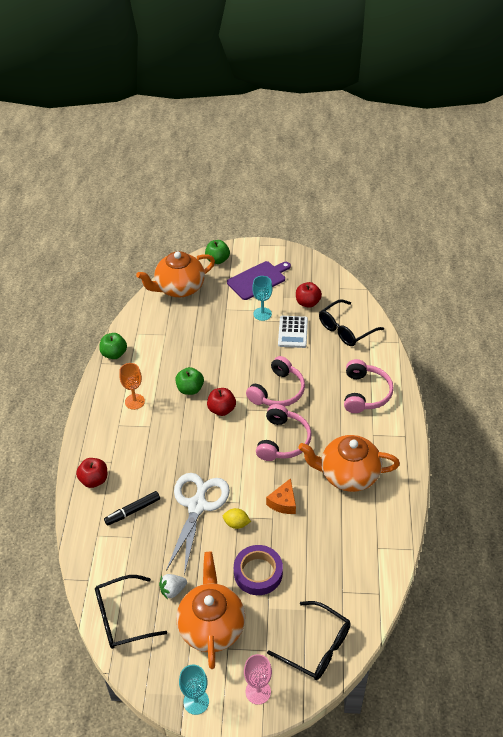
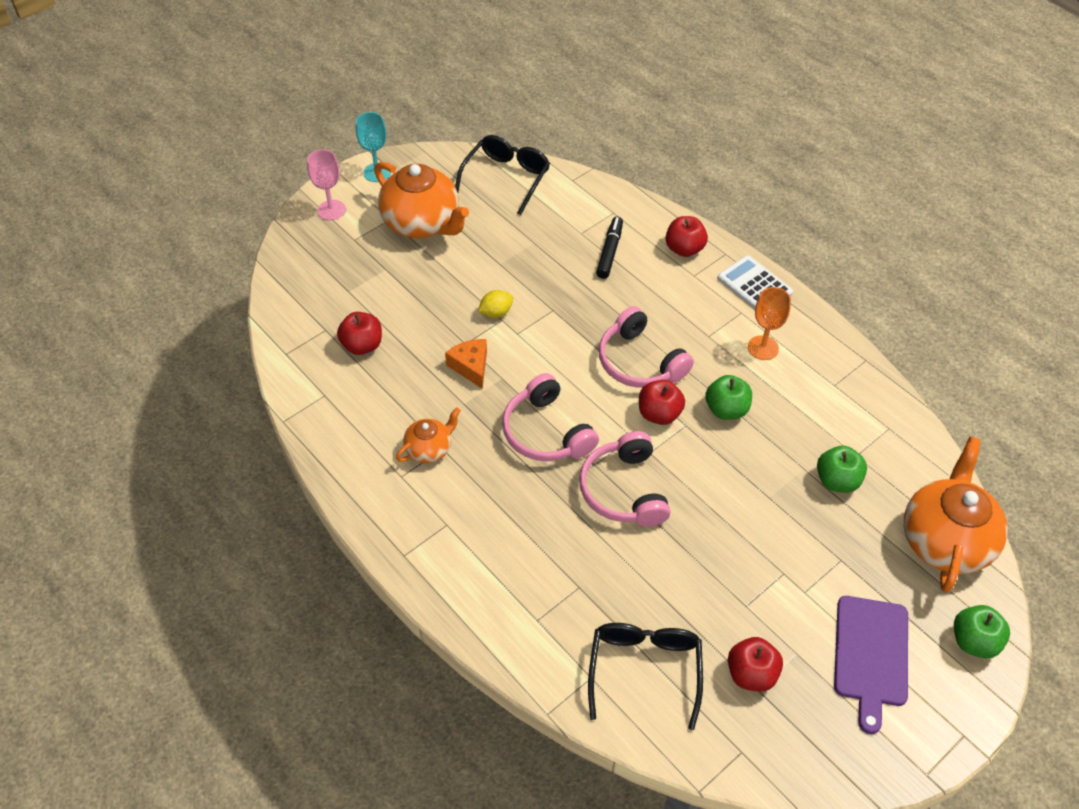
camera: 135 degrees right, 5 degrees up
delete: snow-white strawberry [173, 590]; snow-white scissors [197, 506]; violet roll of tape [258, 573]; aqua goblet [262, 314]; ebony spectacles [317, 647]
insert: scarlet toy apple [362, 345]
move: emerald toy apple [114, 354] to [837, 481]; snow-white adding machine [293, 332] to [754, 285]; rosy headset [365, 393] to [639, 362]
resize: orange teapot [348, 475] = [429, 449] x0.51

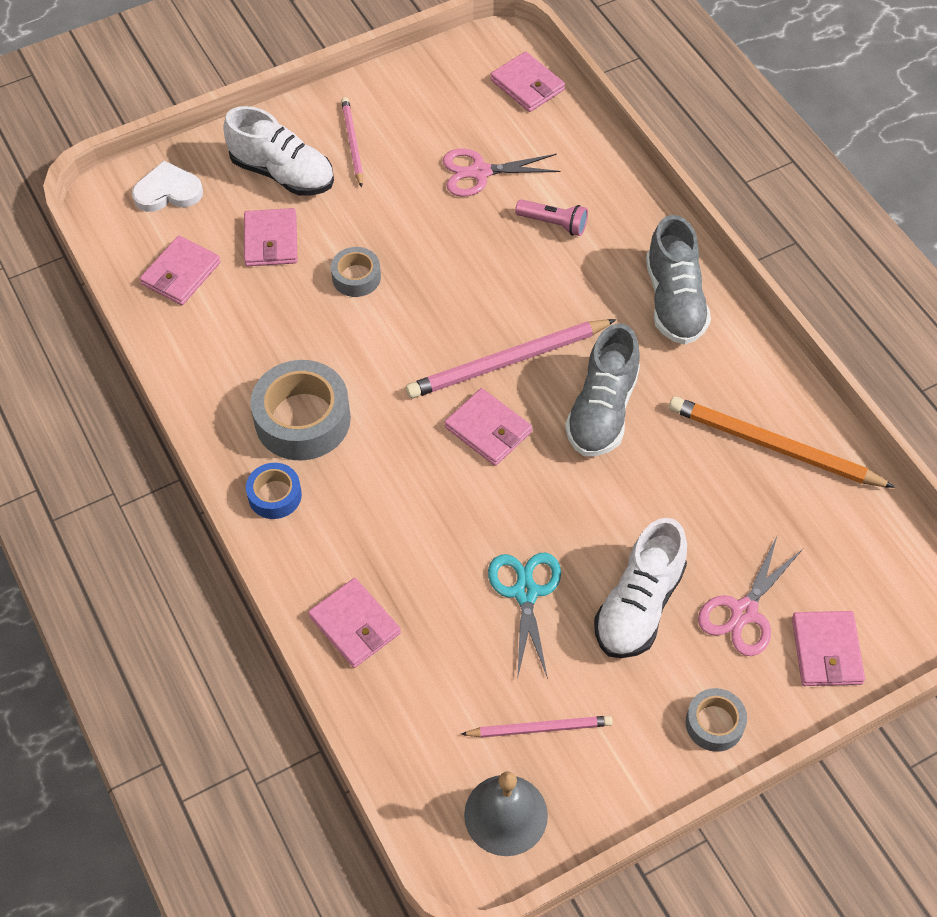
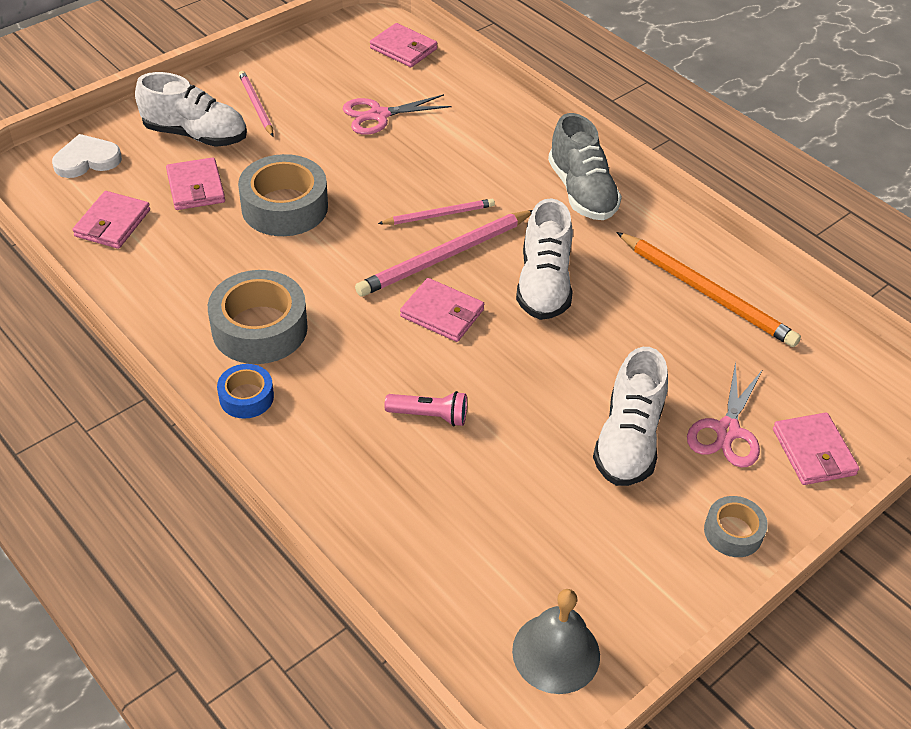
camera: 15 degrees left, 10 degrees down
delete: rosy billfold [354, 625]; aqua scissors [525, 592]
move: rosy wooden pencil [540, 728] to [439, 215]; rosy flashlight [554, 224] to [429, 416]
recolor: grey shoe [602, 410] to snow-white shoe [543, 284]
rotate: orange wooden pencil [773, 446] = [706, 292] 150 degrees counterclockwise
resize: grey roll of tape [356, 277] = [284, 207] x1.85

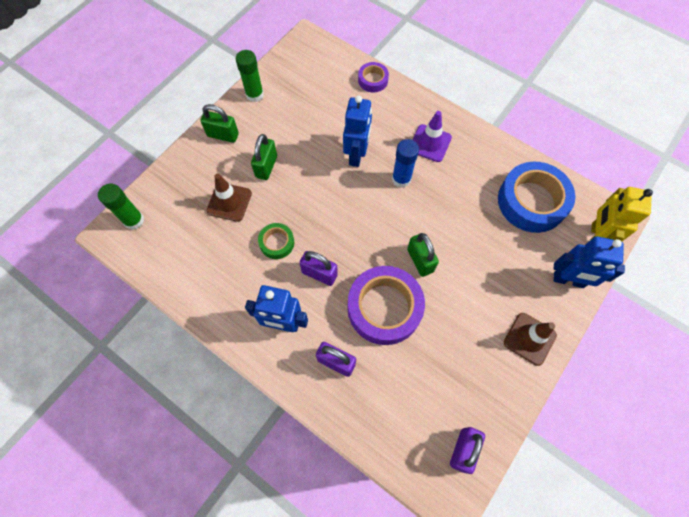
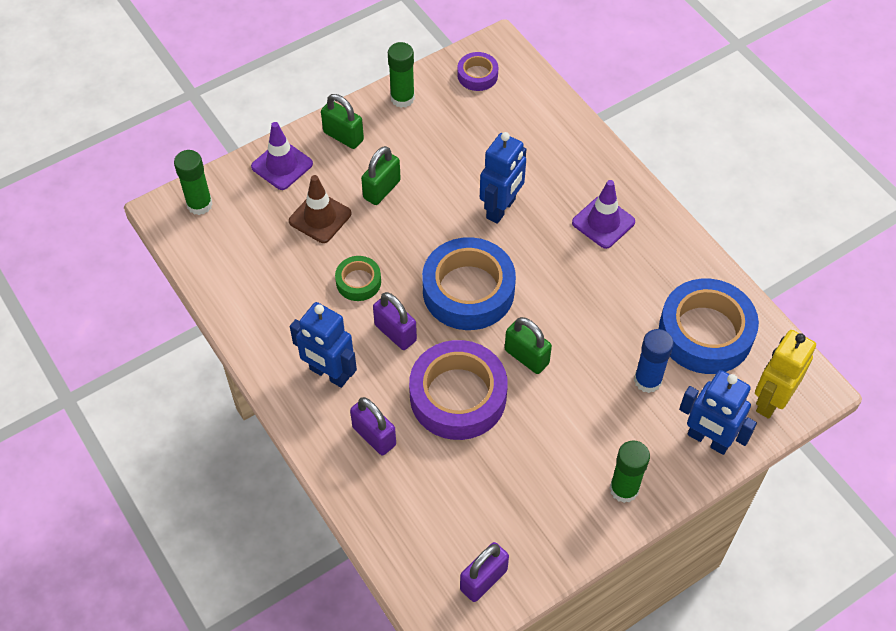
camera: 20 degrees right, 10 degrees down
insert: violet safety cone [282, 165]; royal blue roll of tape [468, 290]
move: violet roll of tape [373, 80] to [477, 75]; royal blue stick of glue [401, 179] to [647, 380]
replace: brown safety cone [529, 339] to emerald stick of glue [624, 489]
rotate: emerald small lock [420, 260] = [526, 357] 45 degrees counterclockwise

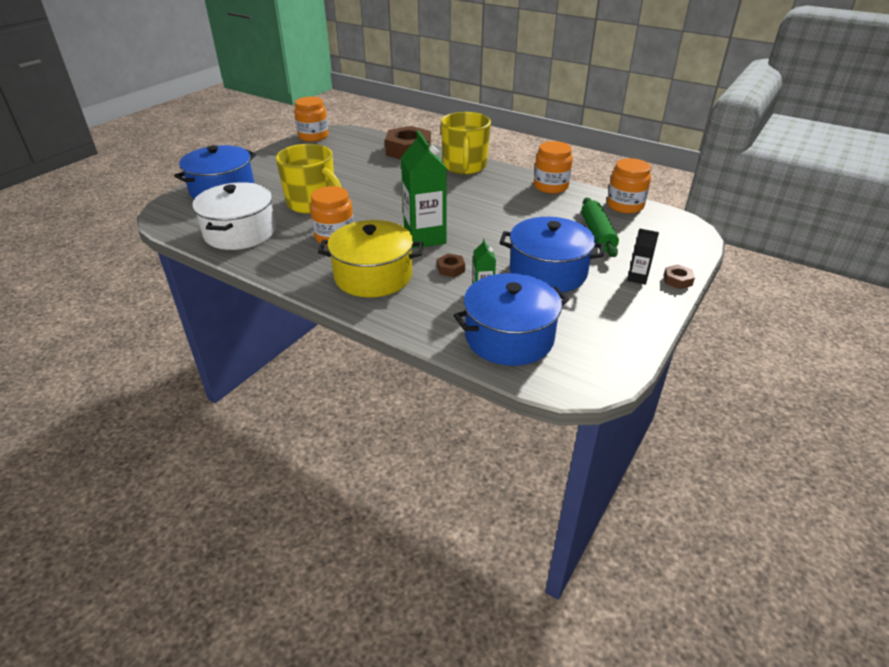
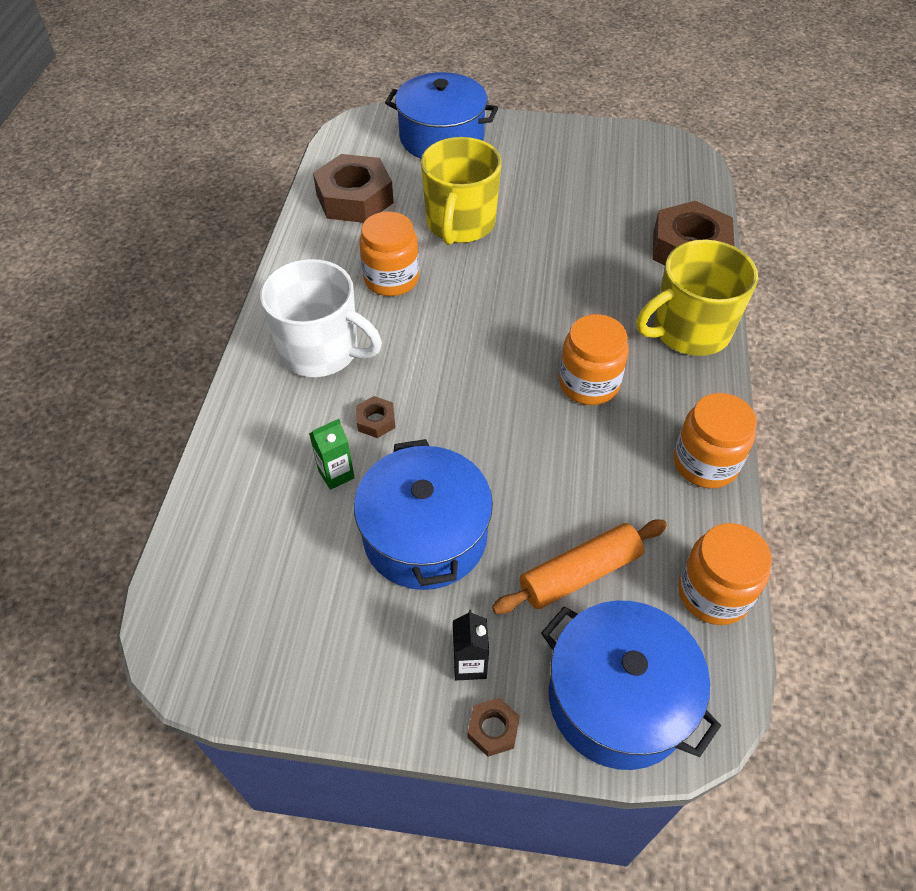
camera: 65 degrees right, 15 degrees up
delete: emerald juice carton [425, 237]
move: orange preserve jar [313, 136] to [588, 383]; royal blue pot [509, 337] to [618, 699]
replace: snow-white pot [240, 232] to brown hex nut [354, 198]; yellow pot [373, 276] to snow-white tea mug [321, 351]
recolor: emerald dough roller [597, 234] to orange dough roller [579, 573]

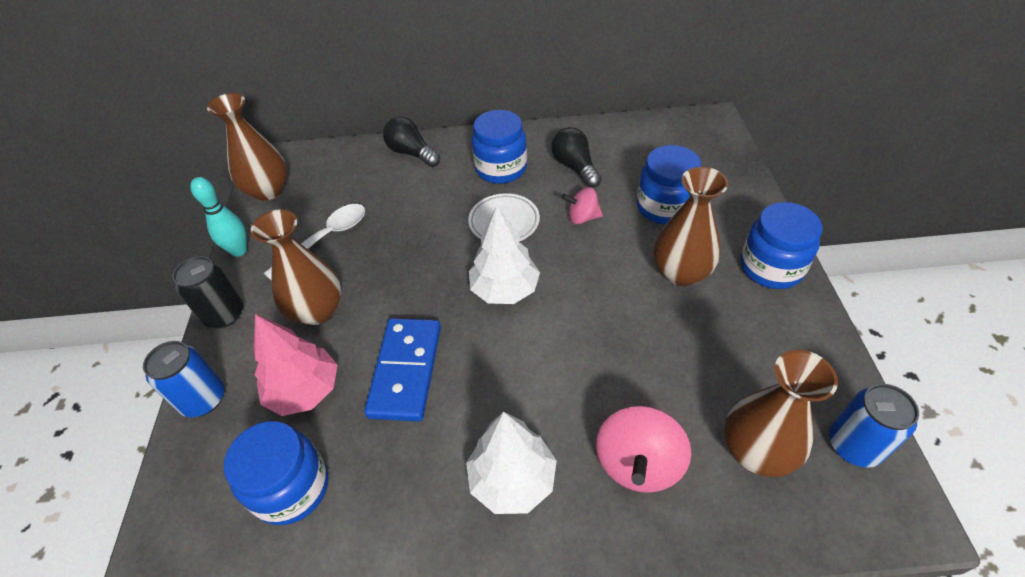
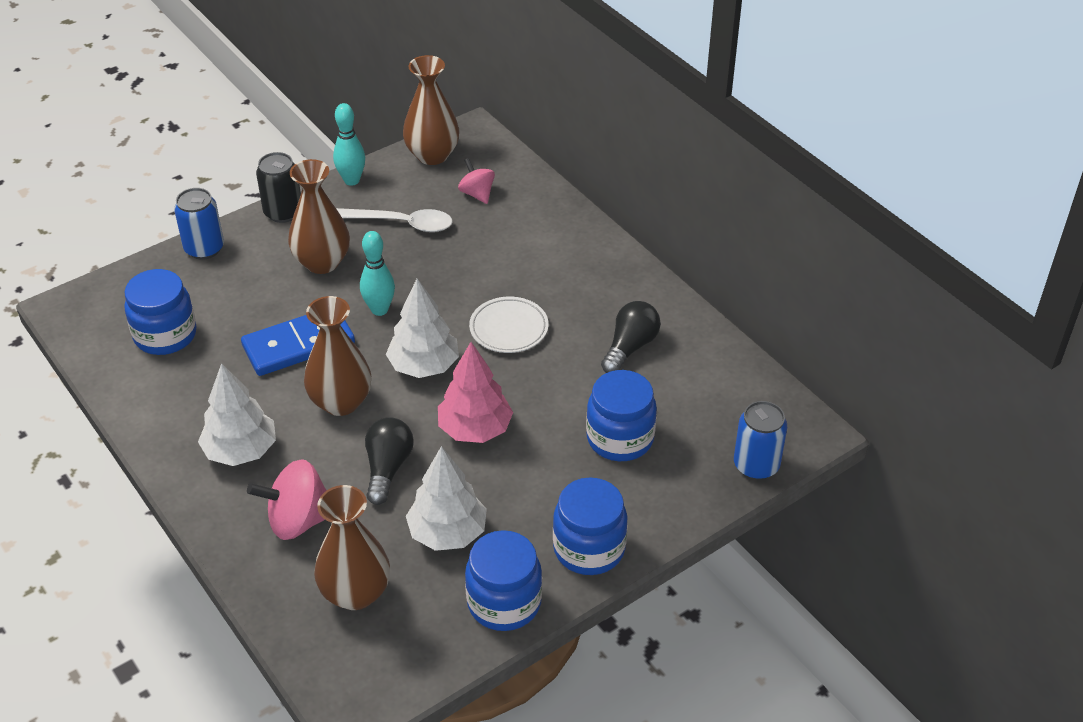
camera: 55 degrees right, 5 degrees down
insert: aqua tenpin [379, 310]; snow-white fir tree [447, 533]
move: rosy fir tree [305, 391] to [475, 429]; ebony lightbulb [412, 153] to [387, 468]; royal blue preserve jar [501, 169] to [504, 603]; rosy toy top [582, 217] to [477, 194]; brown vase [680, 272] to [341, 402]; royal blue soda can [854, 445] to [756, 465]

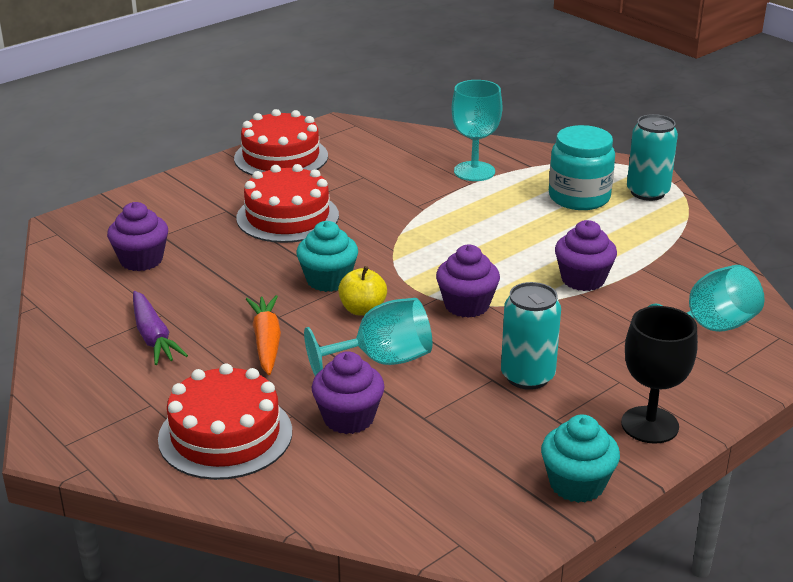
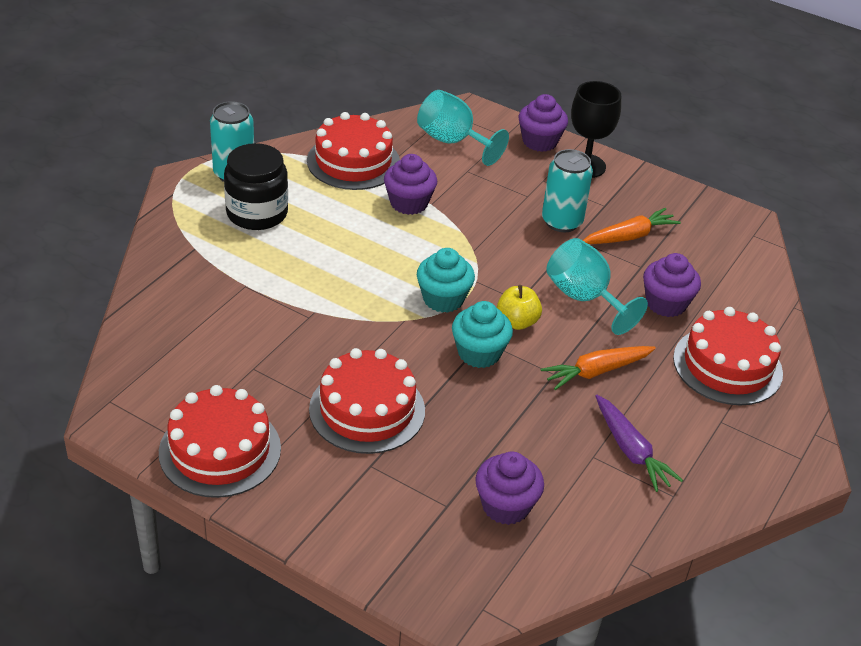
camera: 110 degrees left, 10 degrees up
delete: aqua goblet [474, 171]
insert: scarlet layer cake [353, 161]; orange carrot [629, 236]
move: violet cupcake [466, 305] to [539, 141]; aqua cupcake [577, 484] to [443, 299]
recolor: aqua preserve jar [579, 197] to ebony preserve jar [257, 213]
rotate: violet carrot [153, 337] = [631, 450] 105 degrees clockwise

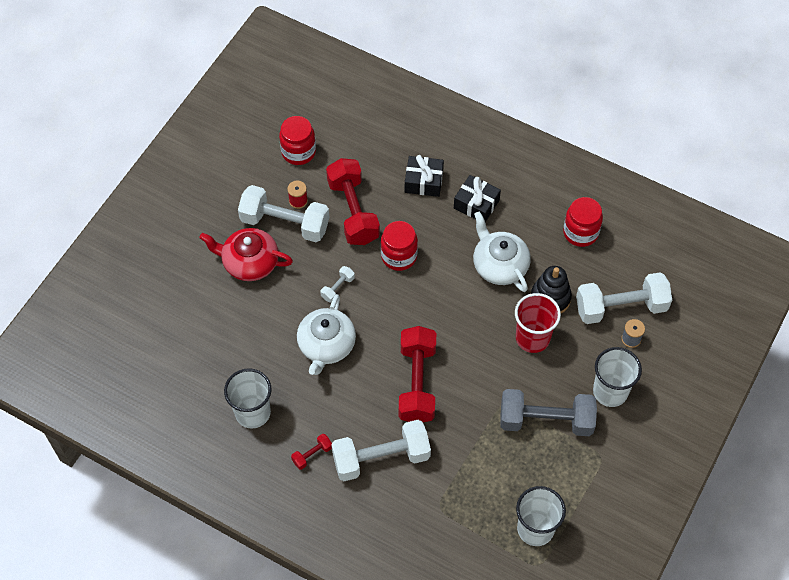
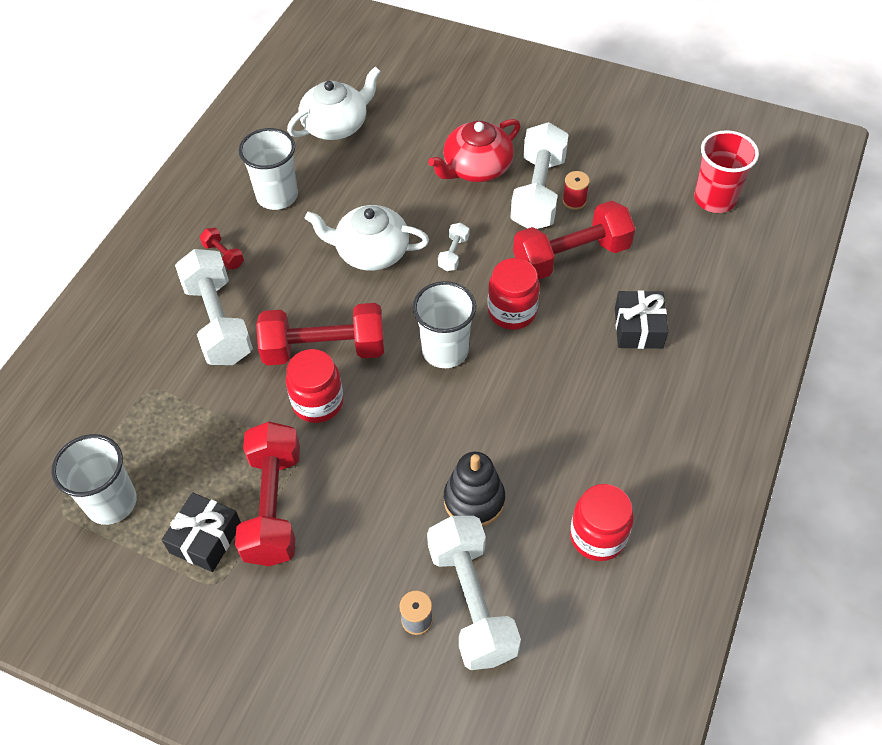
camera: 85 degrees right, 5 degrees down
move: scarlet preserve jar [298, 152] to [318, 402]; ebony present [476, 204] to [205, 538]; snow-white teapot [499, 265] to [336, 125]; scarlet cup [532, 338] to [715, 199]; snow-white cup [610, 391] to [445, 350]
recolor: grey hand weight [546, 420] to scarlet hand weight [273, 506]
rotate: scarlet teapot [249, 262] = [476, 168] 135 degrees counterclockwise; snow-white hand weight [337, 288] = [453, 254] 75 degrees clockwise

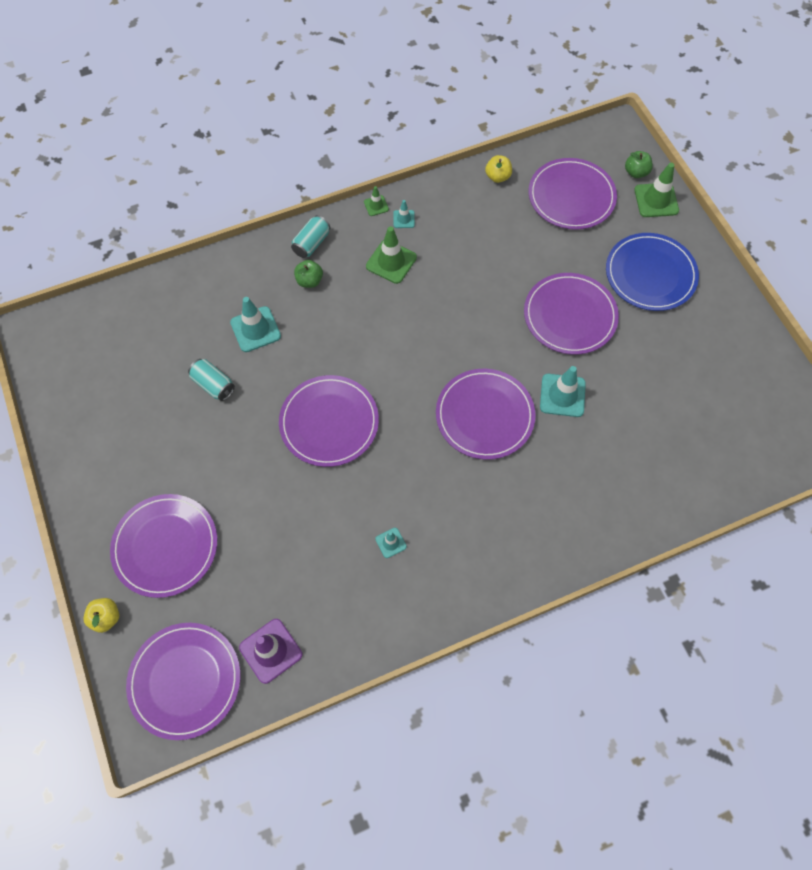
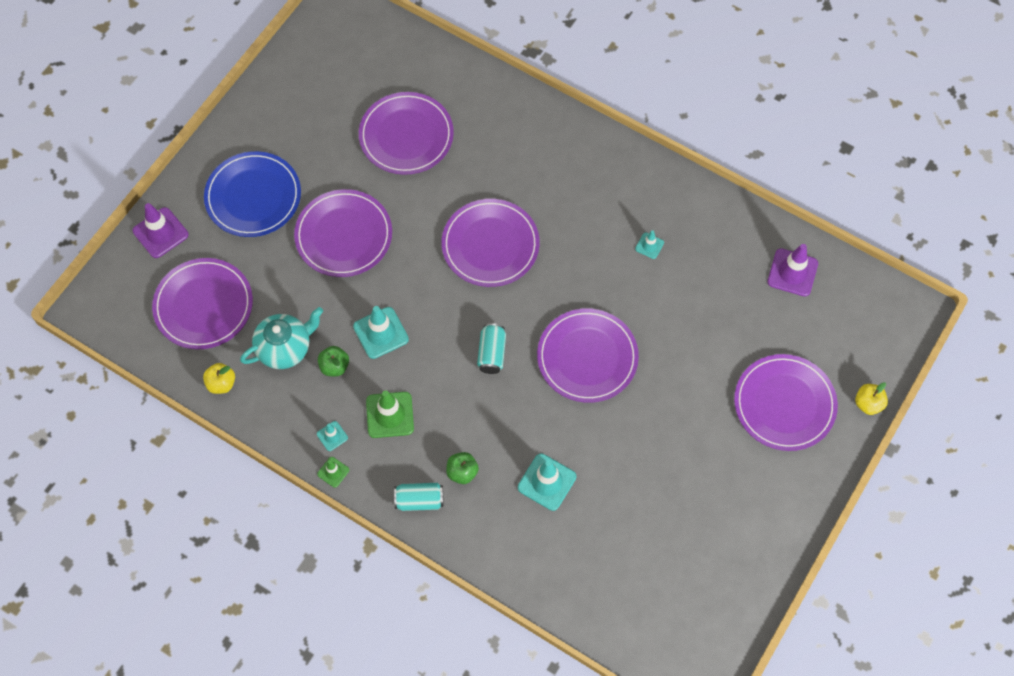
camera: 125 degrees left, 0 degrees up
insert: aqua teapot [285, 348]
move: violet dinner plate [185, 680] to [406, 135]; aqua soda can [213, 385] to [491, 353]; aqua safety cone [562, 395] to [381, 333]; emerald toy apple [636, 172] to [334, 366]
recolor: emerald safety cone [656, 200] to violet safety cone [160, 233]

